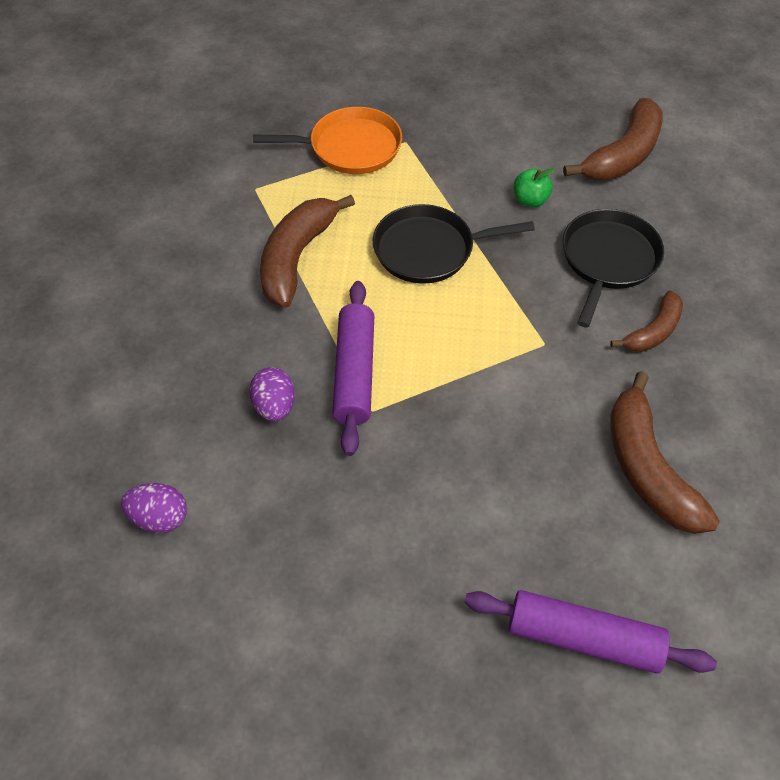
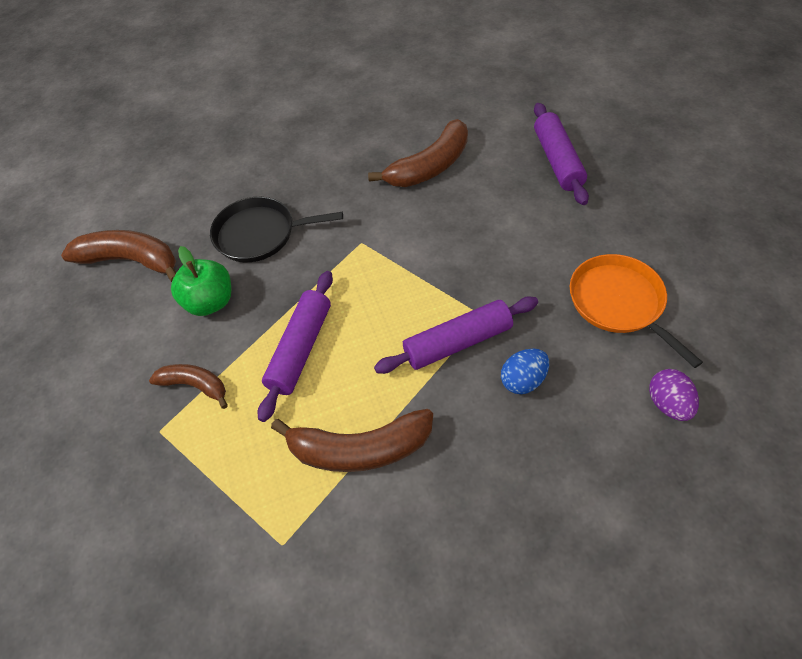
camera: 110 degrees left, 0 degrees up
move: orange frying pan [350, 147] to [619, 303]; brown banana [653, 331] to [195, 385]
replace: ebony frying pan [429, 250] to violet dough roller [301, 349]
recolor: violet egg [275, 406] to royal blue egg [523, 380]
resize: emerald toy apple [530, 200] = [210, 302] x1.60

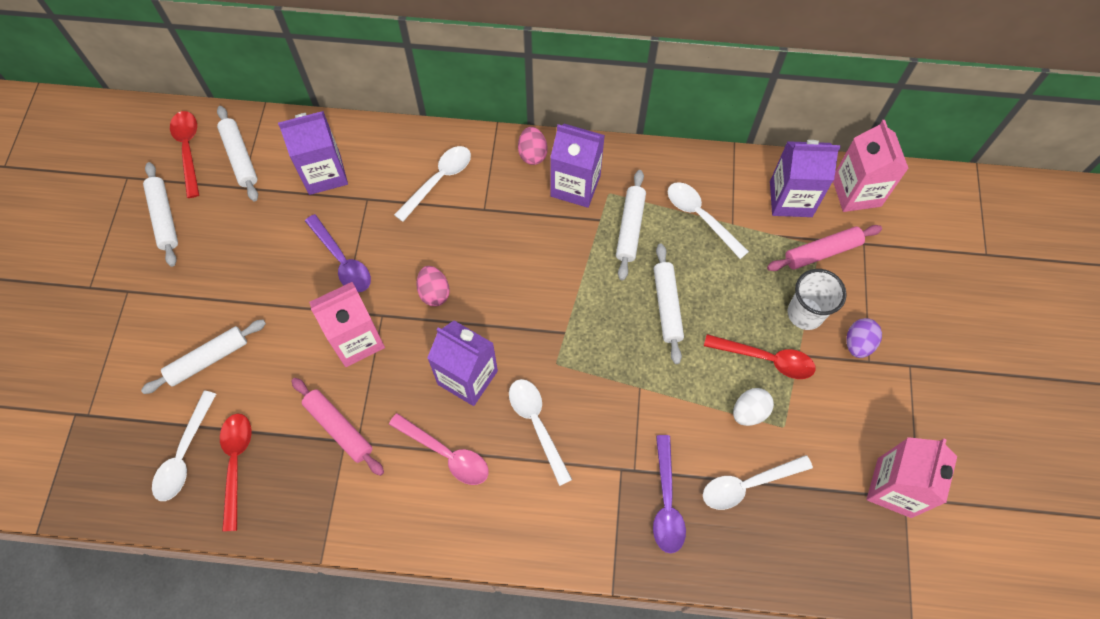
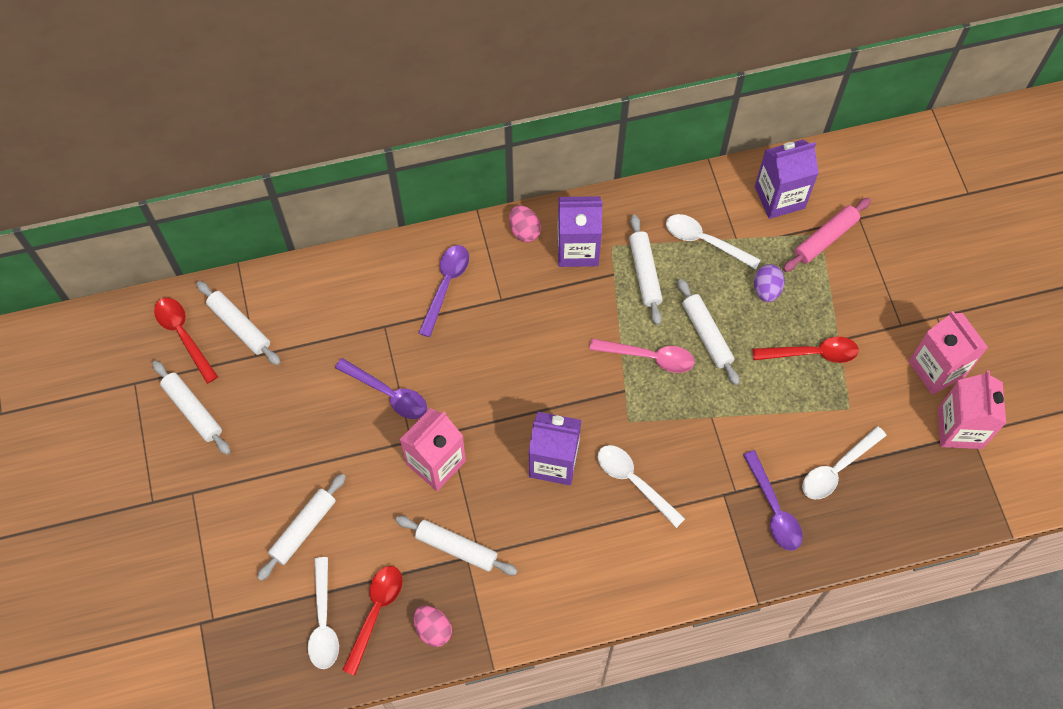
camera: 20 degrees left, 0 degrees up
delete: violet juice carton [324, 173]; snow-white egg [749, 412]; snow-white cup [805, 314]
move: rosy teaspoon [446, 454] to [649, 357]; rosy egg [434, 292] to [433, 629]; rosy juice carton [856, 192] to [936, 369]; violet egg [858, 344] to [766, 289]
recolor: rosy dough roller [339, 428] to snow-white dough roller [456, 548]; snow-white teaspoon [439, 180] to violet teaspoon [446, 285]
rotate: scarlet teaspoon [236, 463] = [376, 612] 45 degrees clockwise

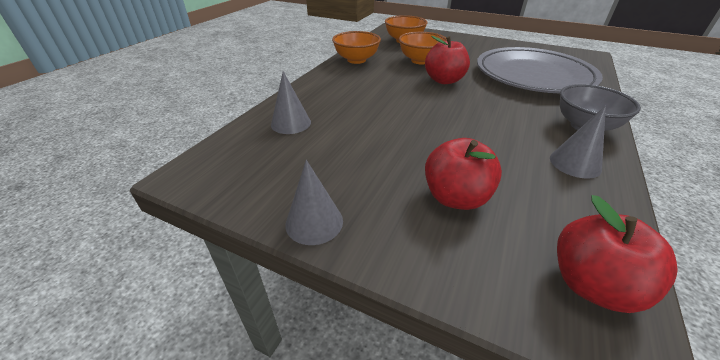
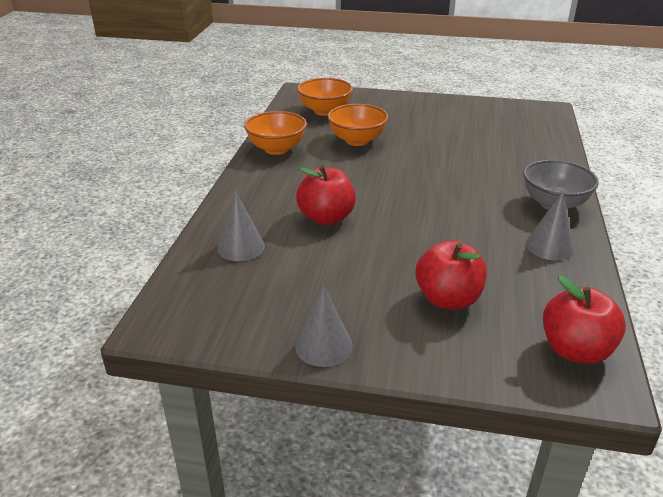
camera: 15 degrees left, 5 degrees down
delete: grey dinner plate [533, 76]
move: scarlet toy apple [444, 80] to [326, 218]

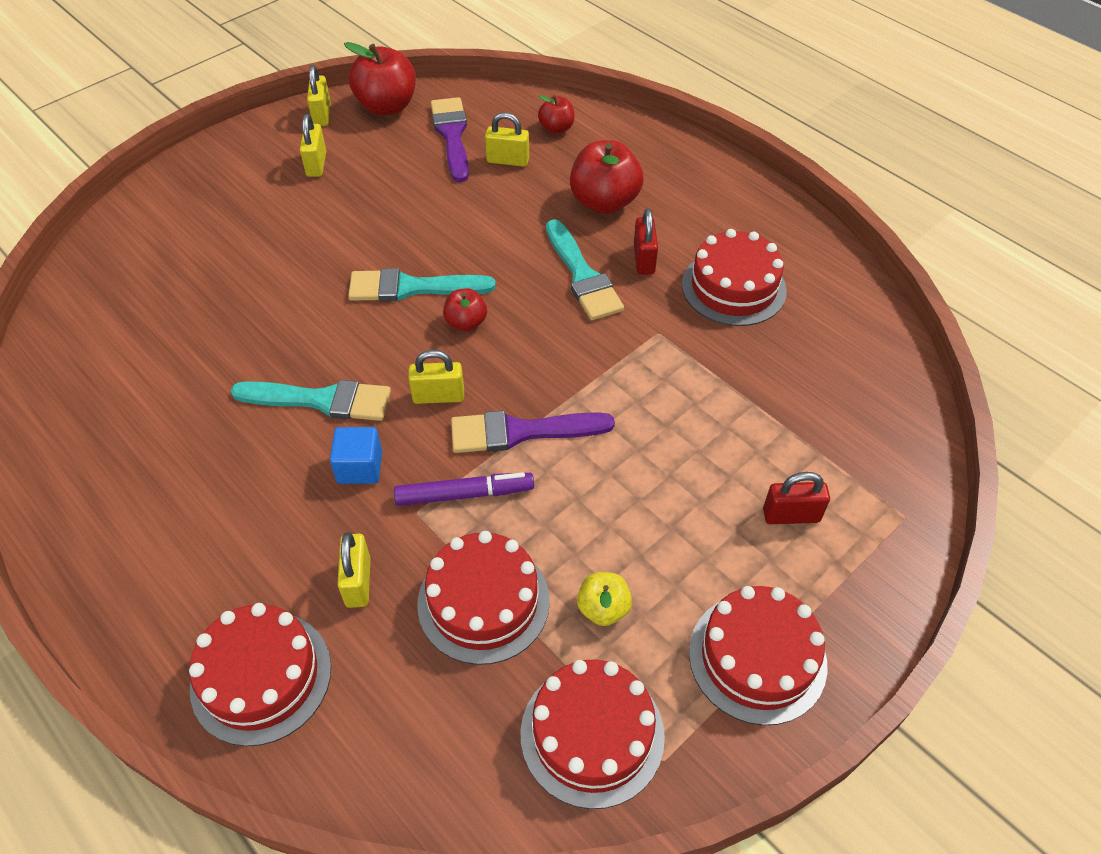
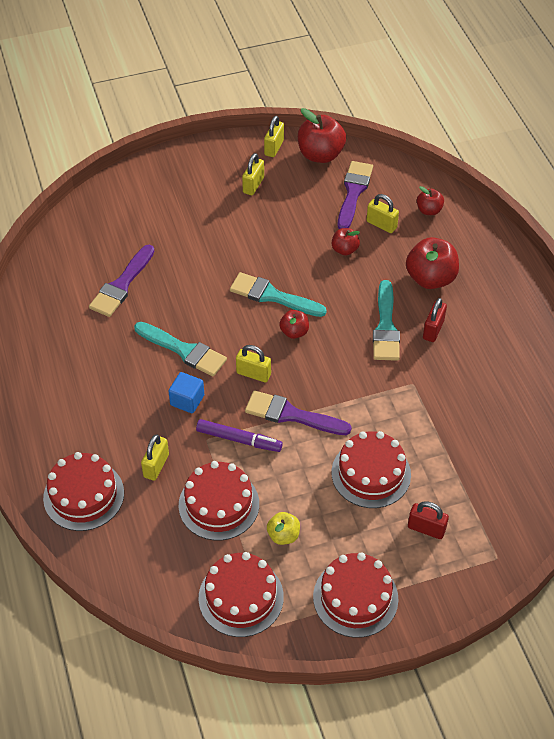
camera: 25 degrees right, 0 degrees up
insert: violet paint brush [122, 285]; scarlet toy apple [344, 250]
move: scarlet layer cake [733, 287] to [371, 473]

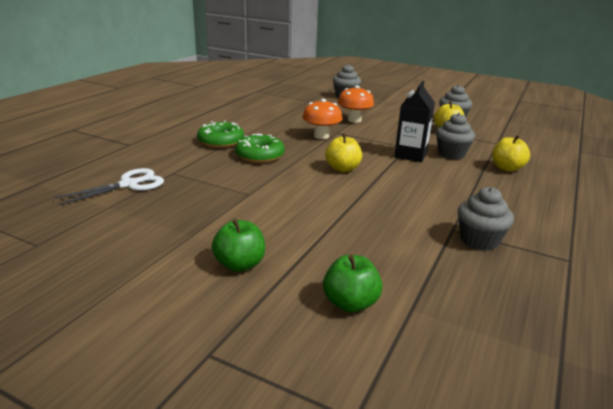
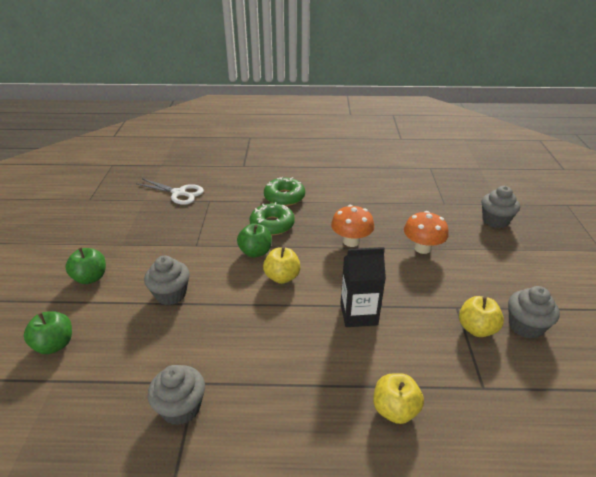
camera: 65 degrees right, 10 degrees up
insert: emerald toy apple [255, 252]
move: grey cupcake [451, 154] to [171, 294]

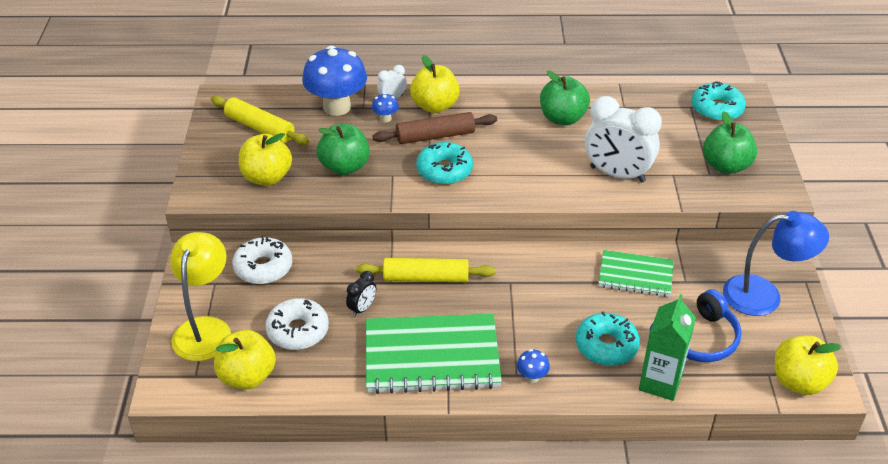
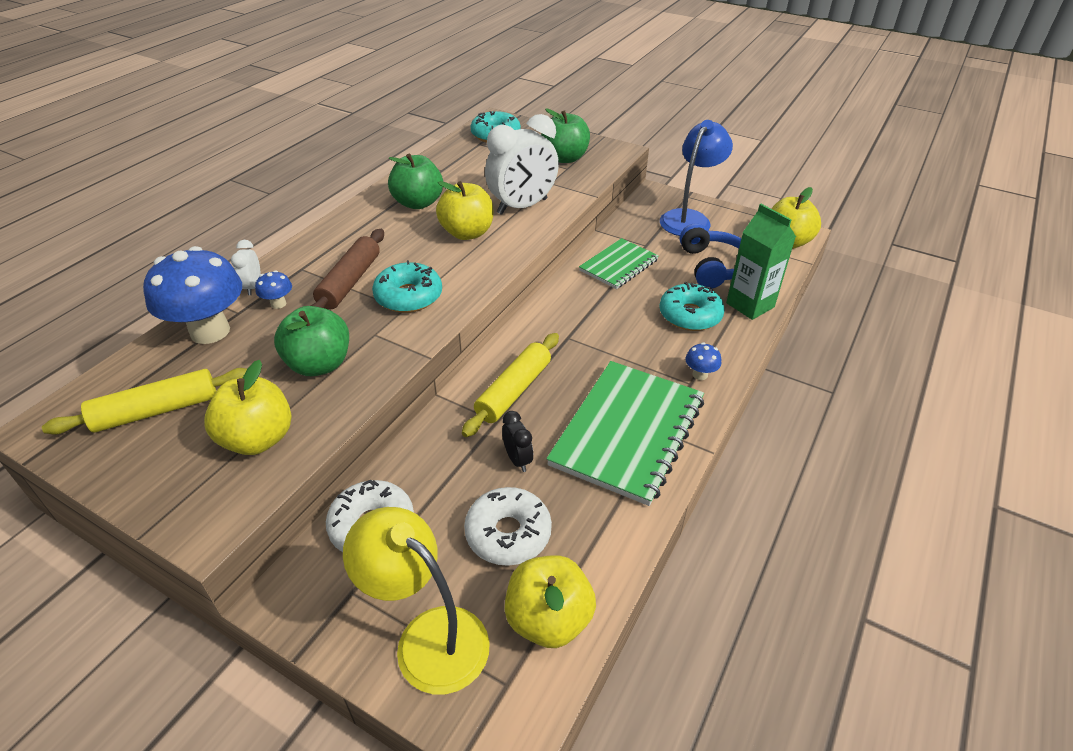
camera: 60 degrees left, 0 degrees up
move: yellow toy apple [435, 106] to [467, 233]

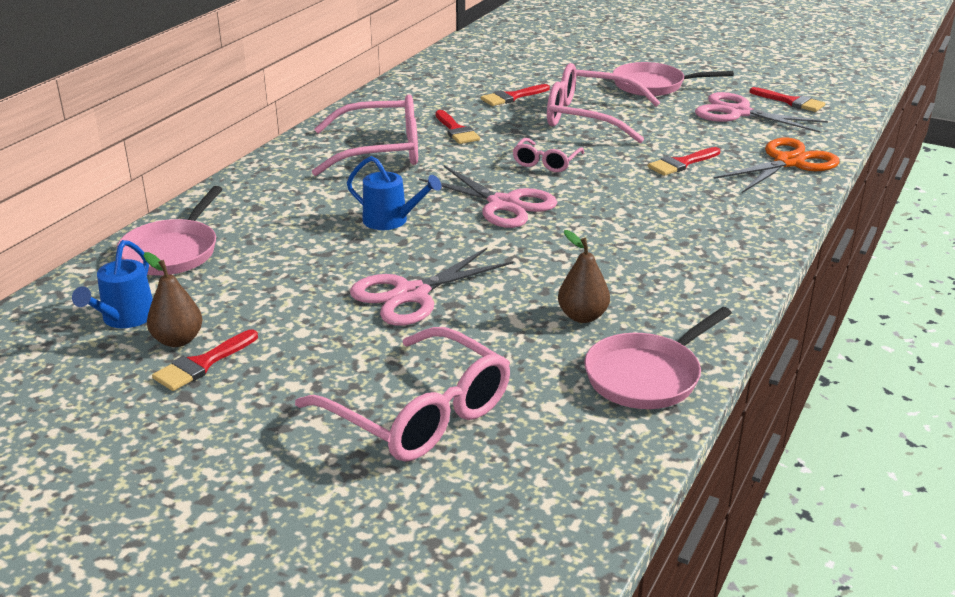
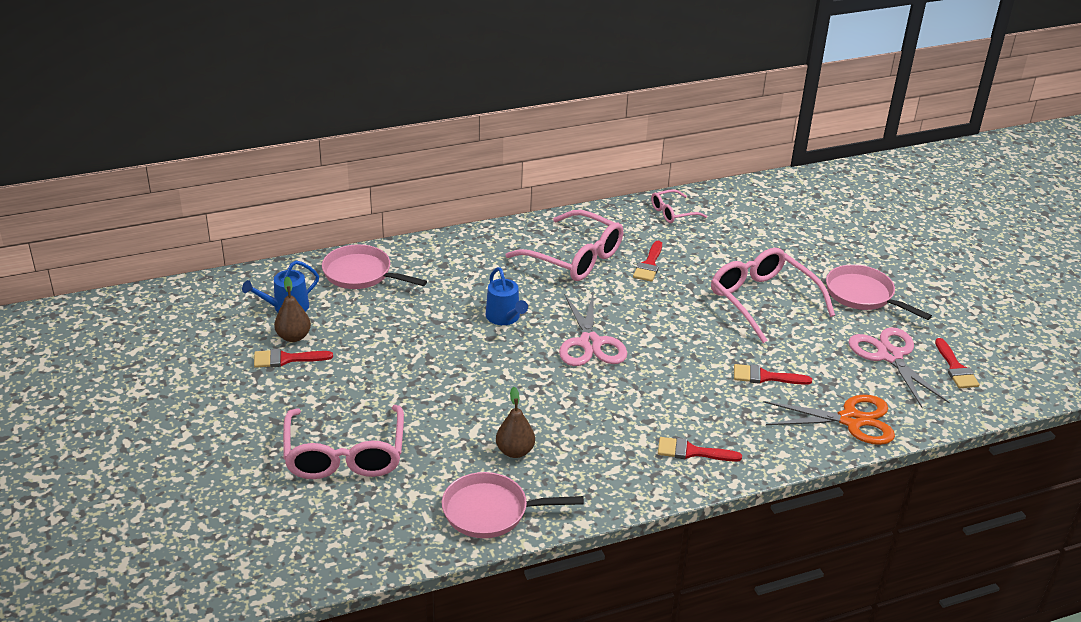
camera: 40 degrees right, 5 degrees up
delete: rosy scissors [411, 294]
move: scarlet paint brush [512, 97] to [692, 452]; rosy spectacles [545, 163] to [672, 213]
rotate: rosy frying pan [173, 251] = [361, 274] 60 degrees clockwise

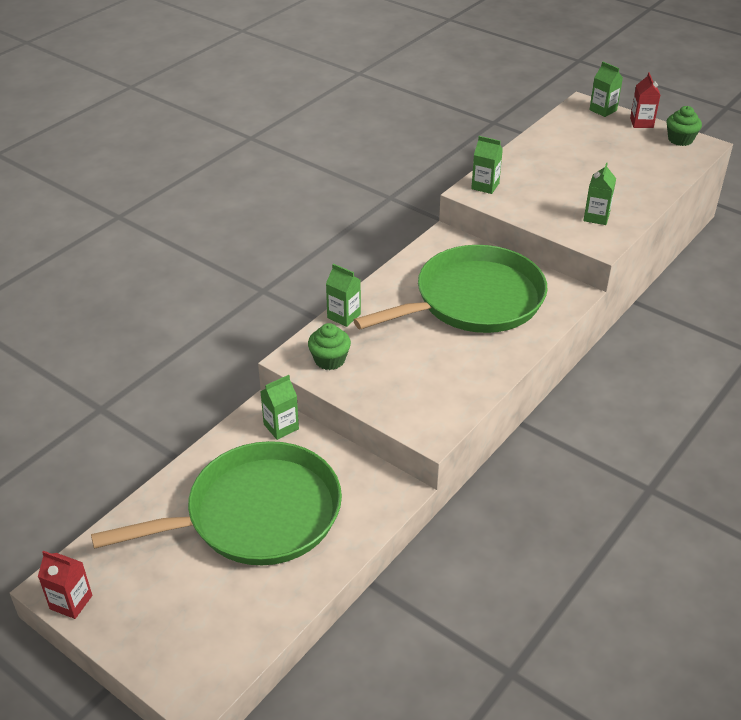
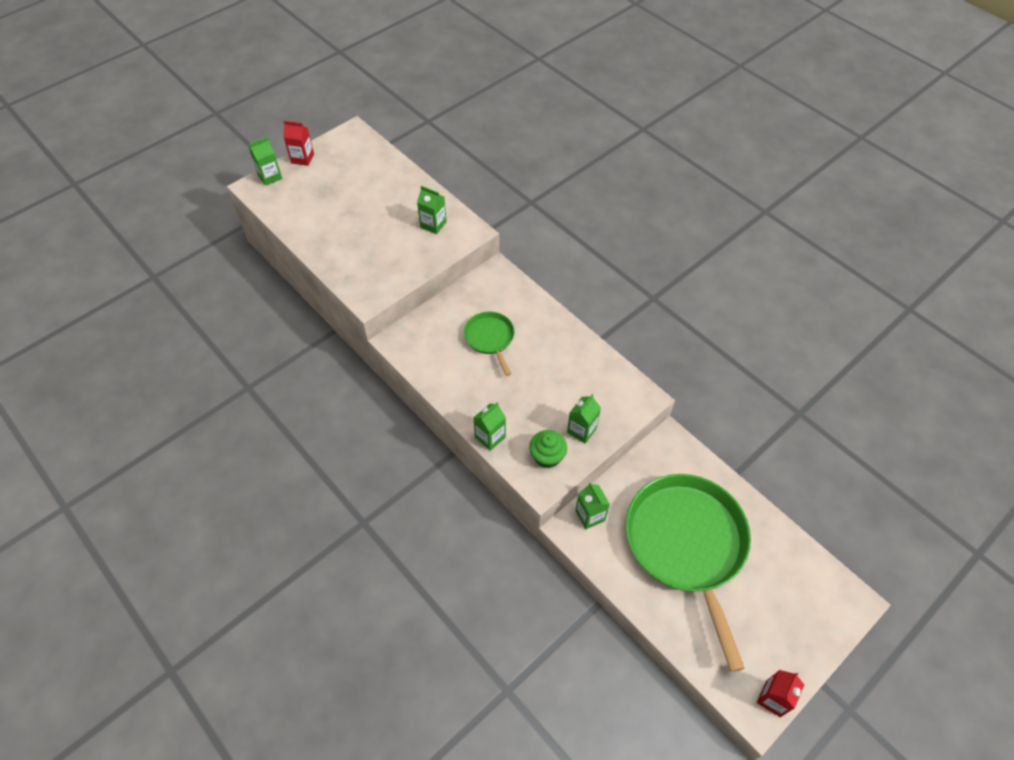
camera: 80 degrees left, 15 degrees up
delete: emerald cupcake [680, 139]
move: emerald juice carton [485, 186] to [581, 430]
resize: emerald frying pan [473, 300] = [490, 338] x0.46

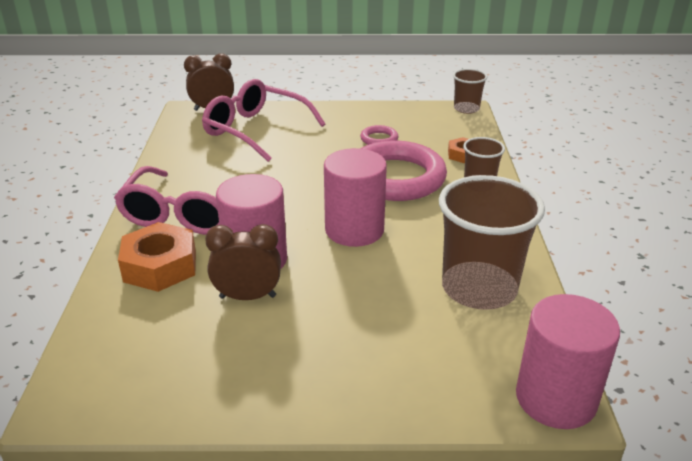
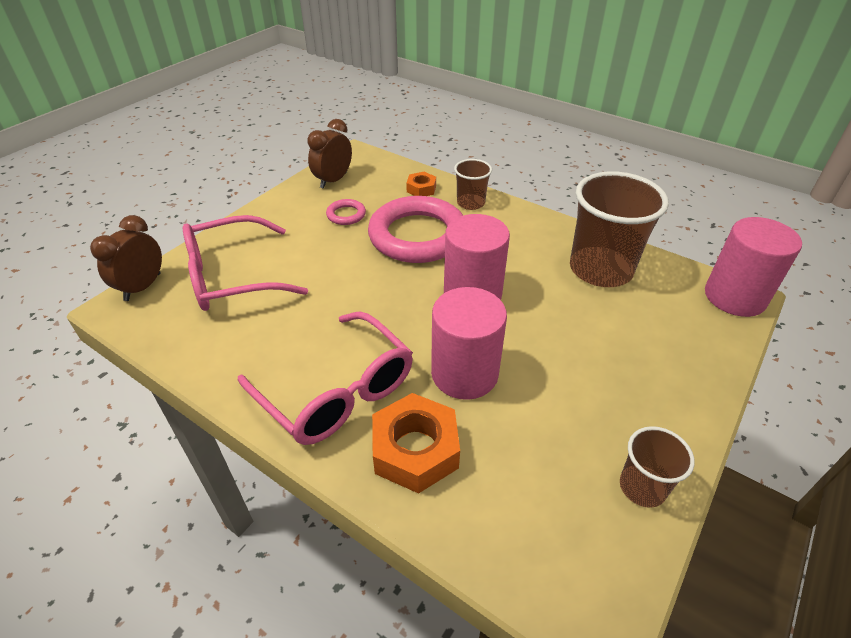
camera: 55 degrees left, 10 degrees up
move: brown clock [247, 297] to [333, 180]; brown cup [466, 109] to [642, 487]

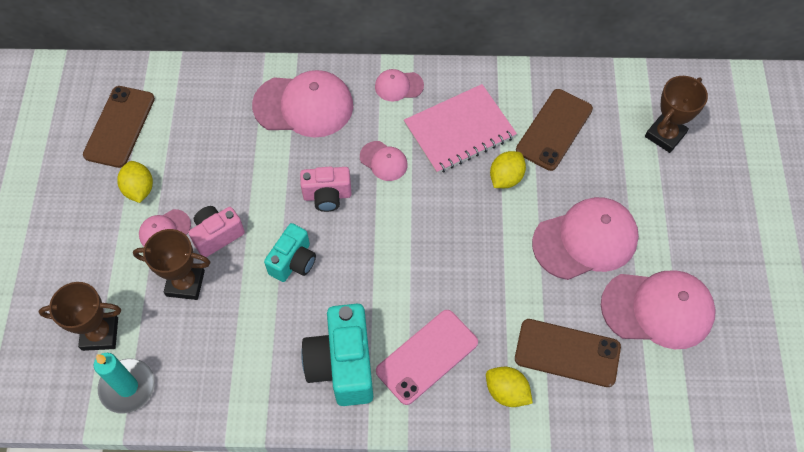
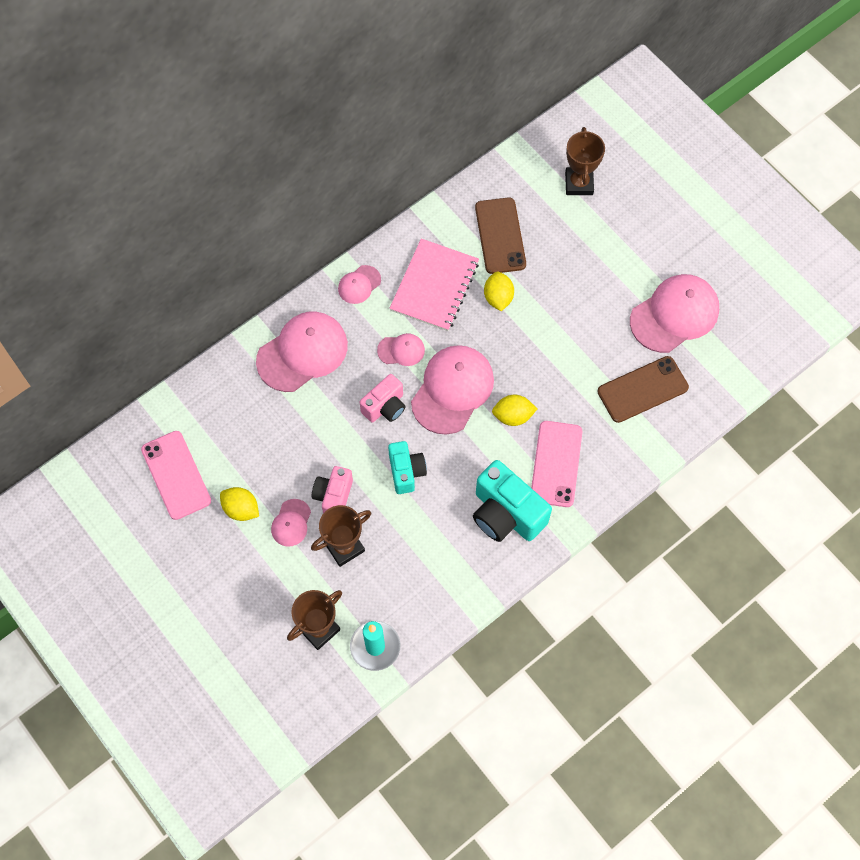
camera: 40 degrees left, 5 degrees up
move: yellow lemon [506, 392] to [513, 416]; rosy peaked cap [585, 240] to [452, 390]
recolor: brown mobile phone [119, 126] to rosy mobile phone [176, 475]

